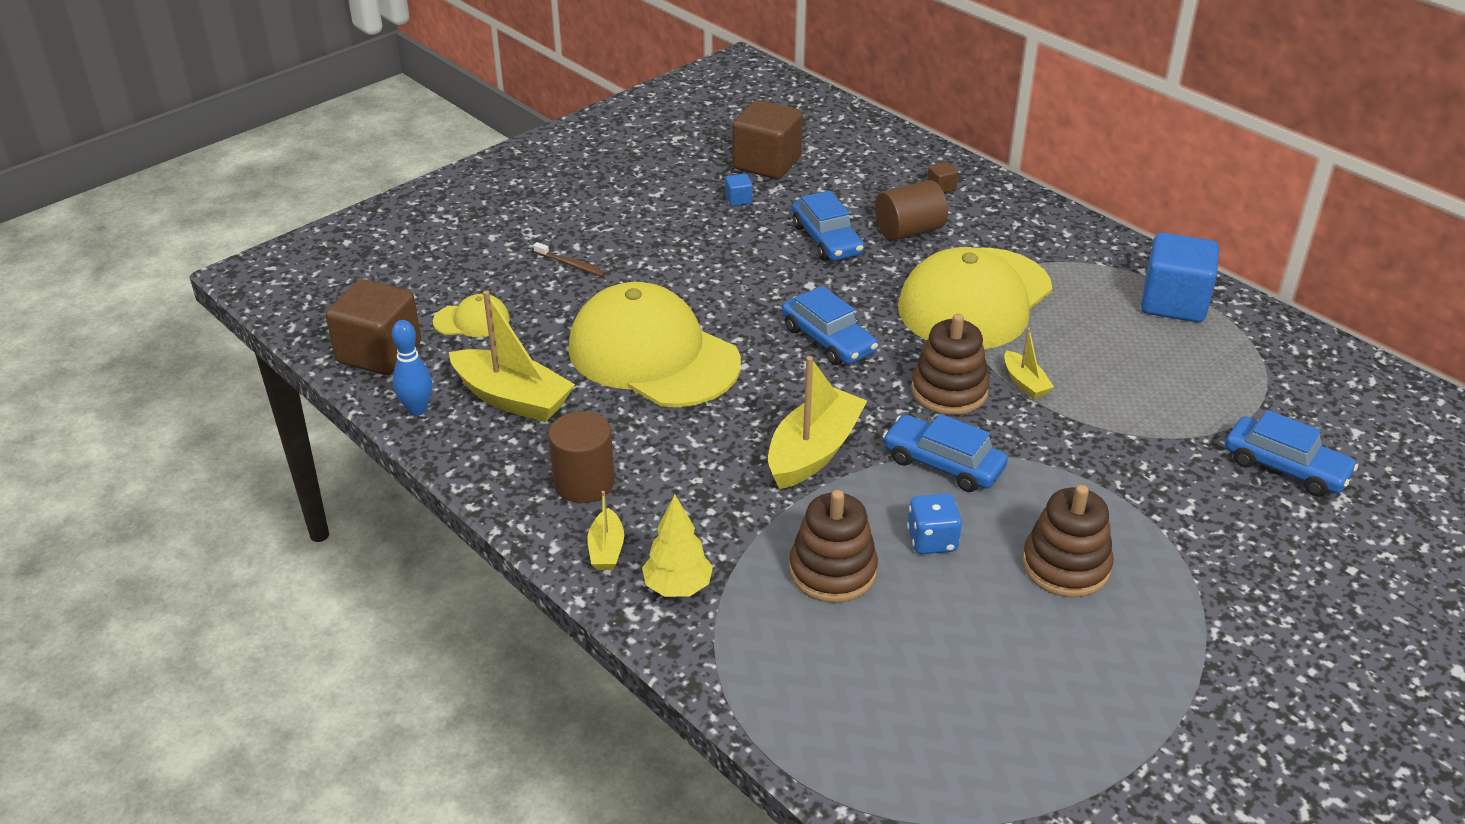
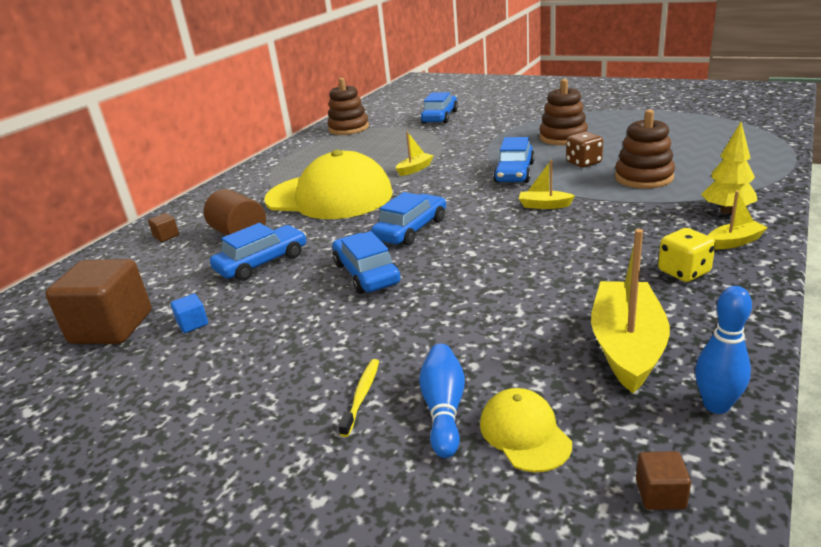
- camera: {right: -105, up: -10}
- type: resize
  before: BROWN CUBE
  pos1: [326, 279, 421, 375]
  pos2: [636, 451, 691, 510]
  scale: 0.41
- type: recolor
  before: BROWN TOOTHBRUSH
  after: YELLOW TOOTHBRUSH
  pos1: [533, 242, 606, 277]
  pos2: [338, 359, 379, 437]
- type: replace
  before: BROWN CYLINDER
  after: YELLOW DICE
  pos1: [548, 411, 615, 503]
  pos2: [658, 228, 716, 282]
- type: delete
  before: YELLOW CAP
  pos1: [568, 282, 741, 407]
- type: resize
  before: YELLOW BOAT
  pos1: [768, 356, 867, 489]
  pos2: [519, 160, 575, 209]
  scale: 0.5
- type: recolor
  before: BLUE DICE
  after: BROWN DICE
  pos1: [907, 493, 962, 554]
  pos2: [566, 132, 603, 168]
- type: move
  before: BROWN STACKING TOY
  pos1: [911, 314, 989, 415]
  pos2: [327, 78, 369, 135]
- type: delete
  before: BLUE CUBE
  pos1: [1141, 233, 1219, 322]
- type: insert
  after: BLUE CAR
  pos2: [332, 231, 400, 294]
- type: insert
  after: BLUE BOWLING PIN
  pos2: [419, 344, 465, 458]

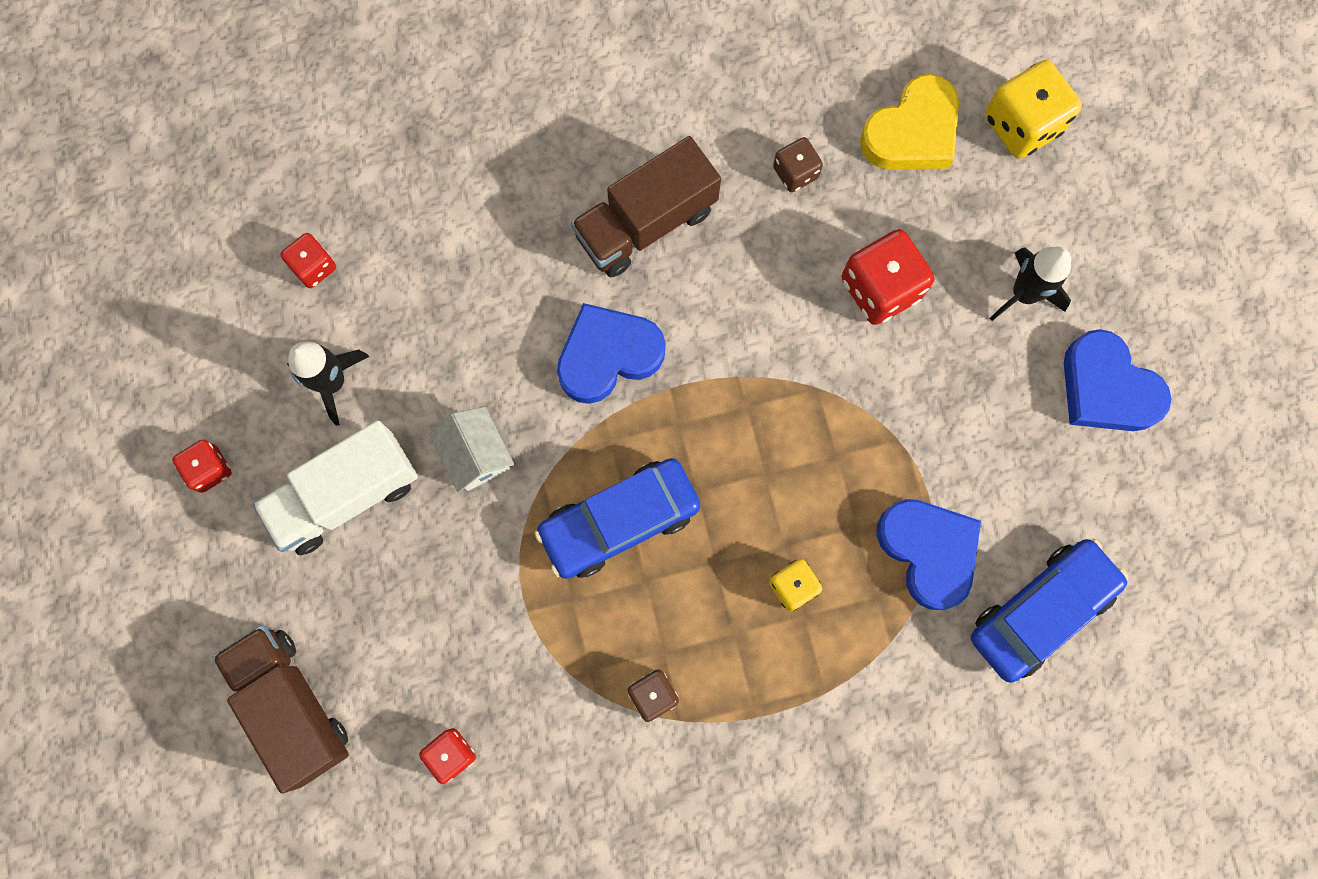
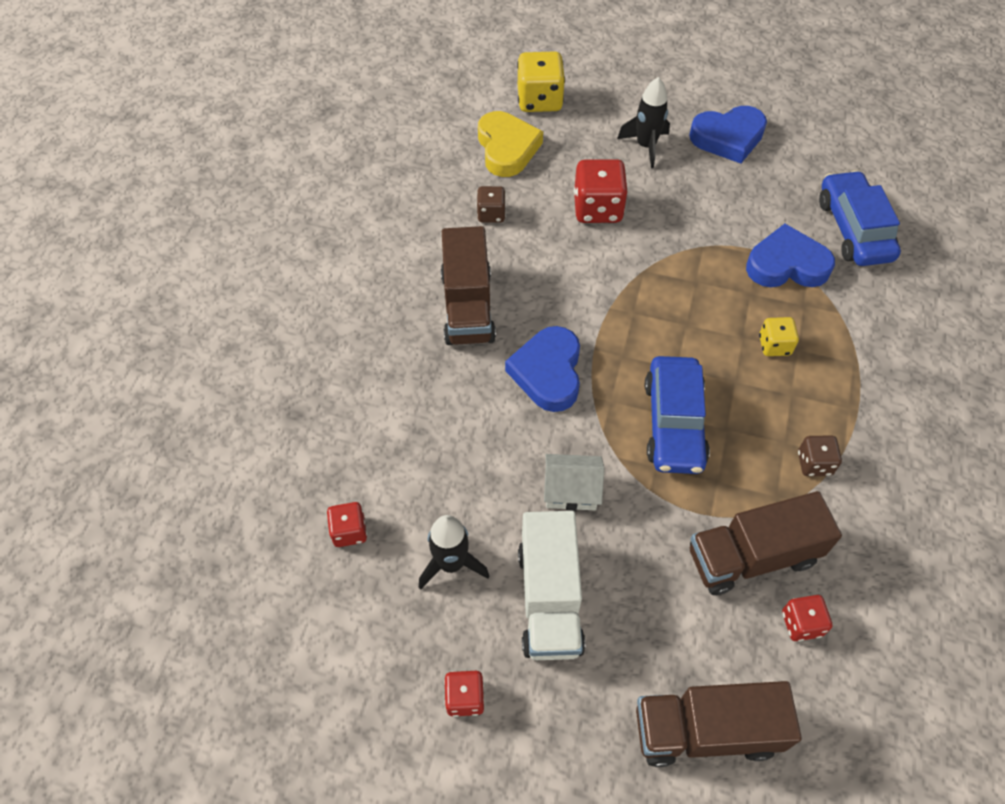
- camera: {right: -60, up: -20}
- type: insert
  after: BROWN TRUCK
  pos2: [690, 491, 842, 595]

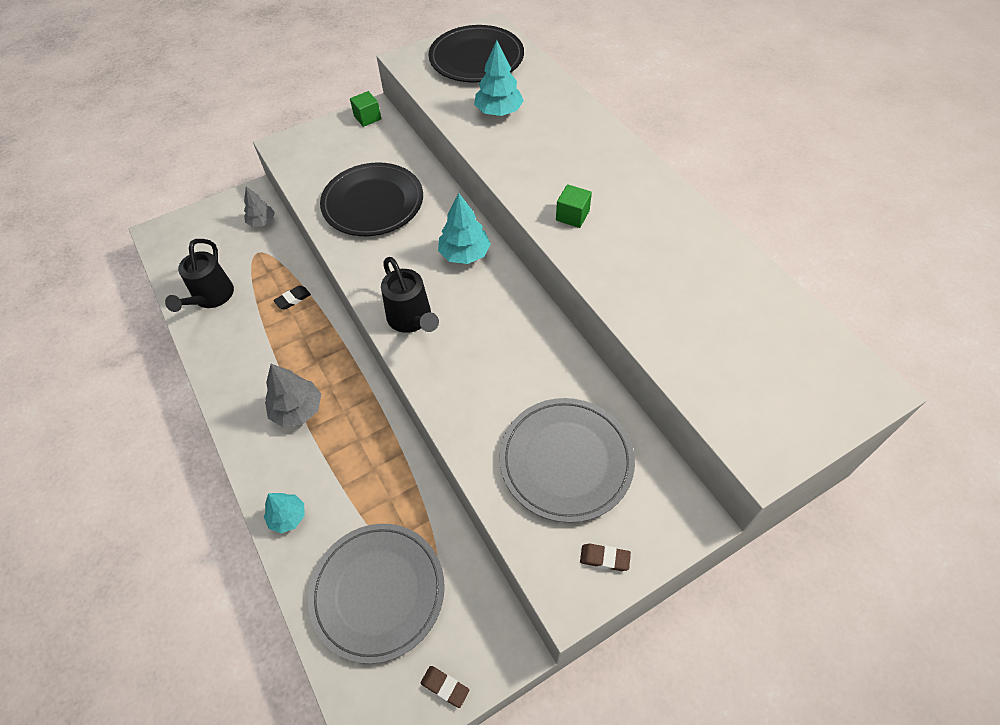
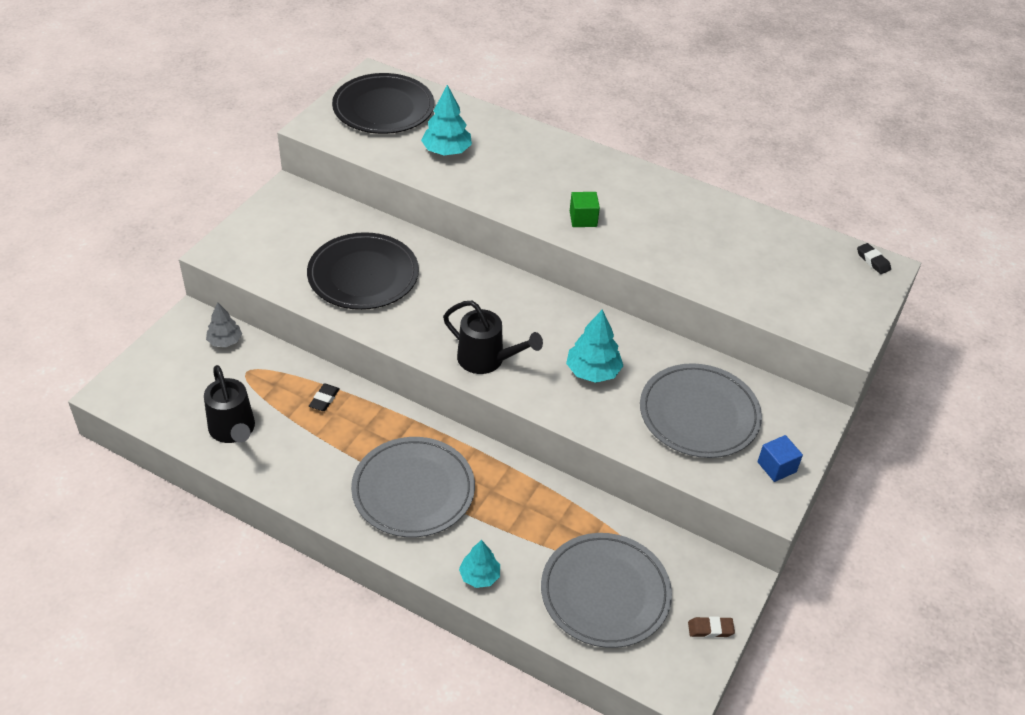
- camera: {right: -35, up: -10}
- type: replace
  before: GREY TREE
  after: GREY PLATE
  pos1: [265, 364, 321, 427]
  pos2: [351, 437, 475, 537]
- type: delete
  before: GREEN CUBE
  pos1: [350, 91, 381, 127]
- type: move
  before: TURQUOISE TREE
  pos1: [438, 193, 491, 264]
  pos2: [566, 309, 623, 383]
- type: replace
  before: BROWN ERASER
  after: BLUE CUBE
  pos1: [580, 544, 631, 571]
  pos2: [757, 435, 803, 482]
- type: insert
  after: BLACK ERASER
  pos2: [857, 243, 891, 274]

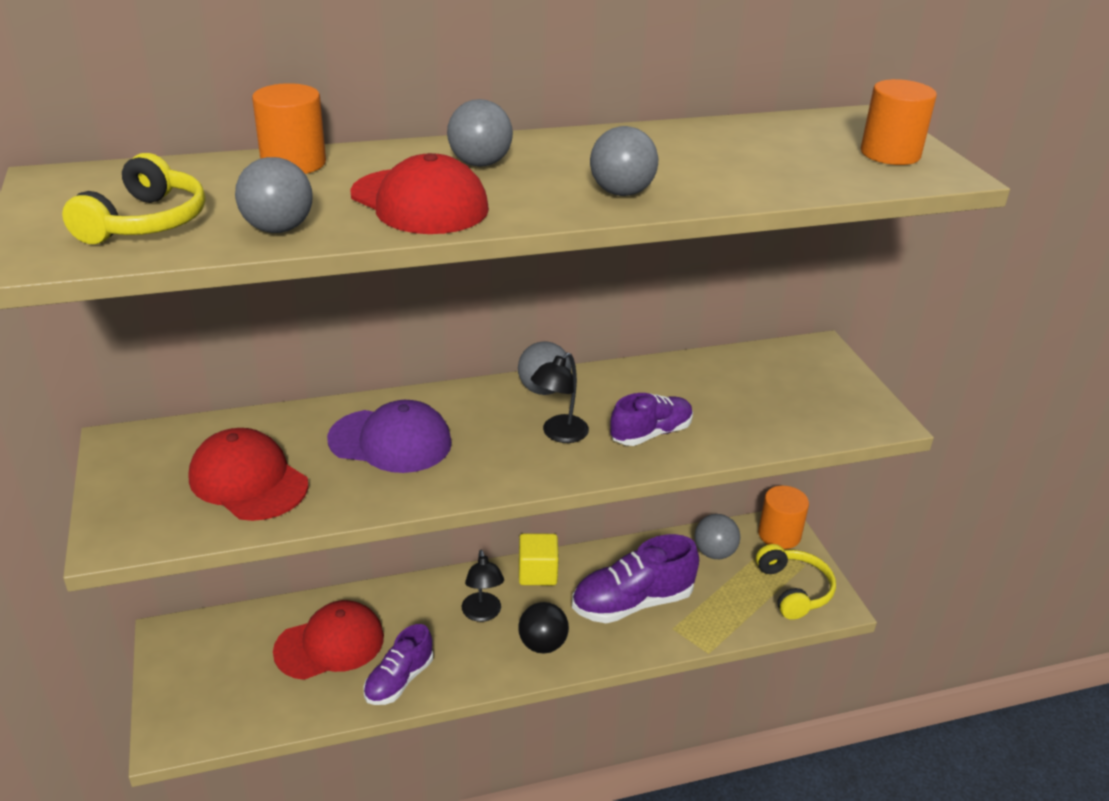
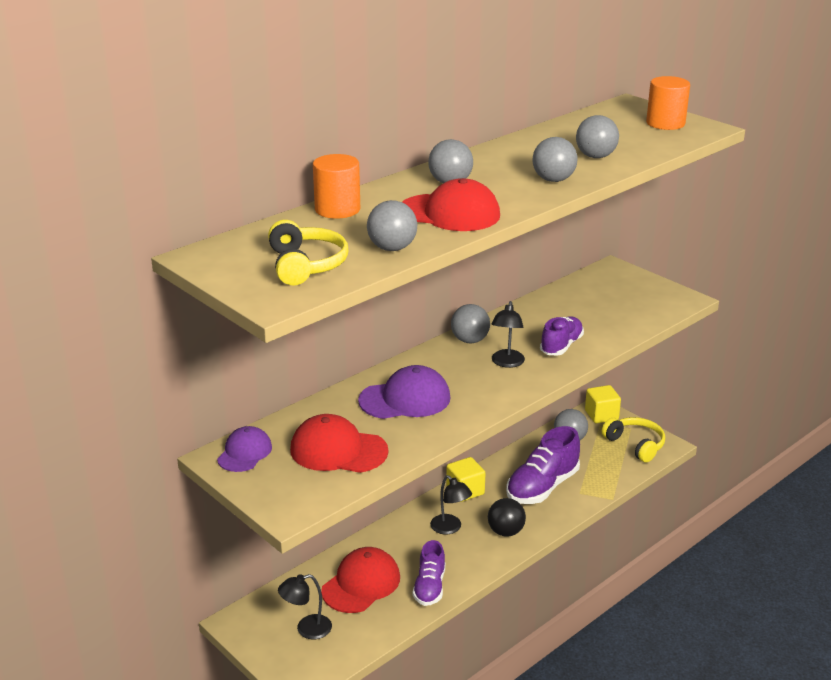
- camera: {right: -25, up: -5}
- type: replace
  before: ORANGE CYLINDER
  after: YELLOW CUBE
  pos1: [758, 486, 809, 549]
  pos2: [585, 385, 621, 423]
- type: insert
  after: PURPLE CAP
  pos2: [217, 426, 272, 472]
- type: insert
  after: BLACK LAMP
  pos2: [278, 574, 332, 639]
- type: insert
  after: GREY BALL
  pos2: [576, 115, 619, 158]

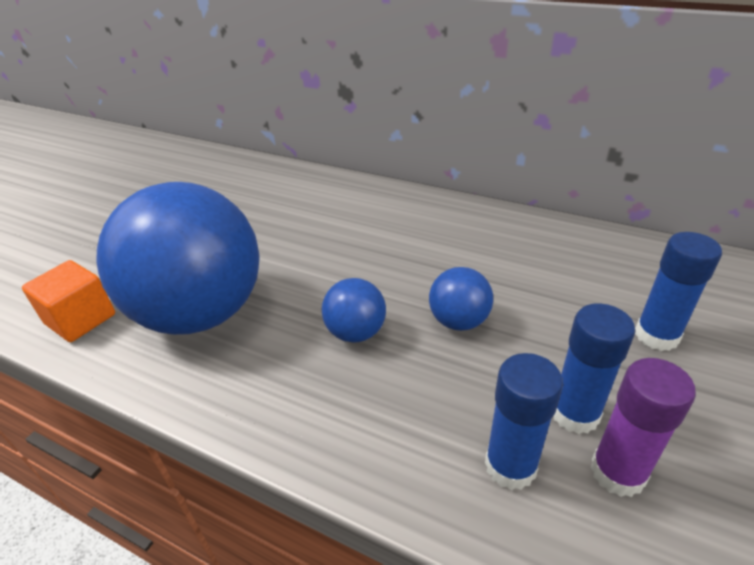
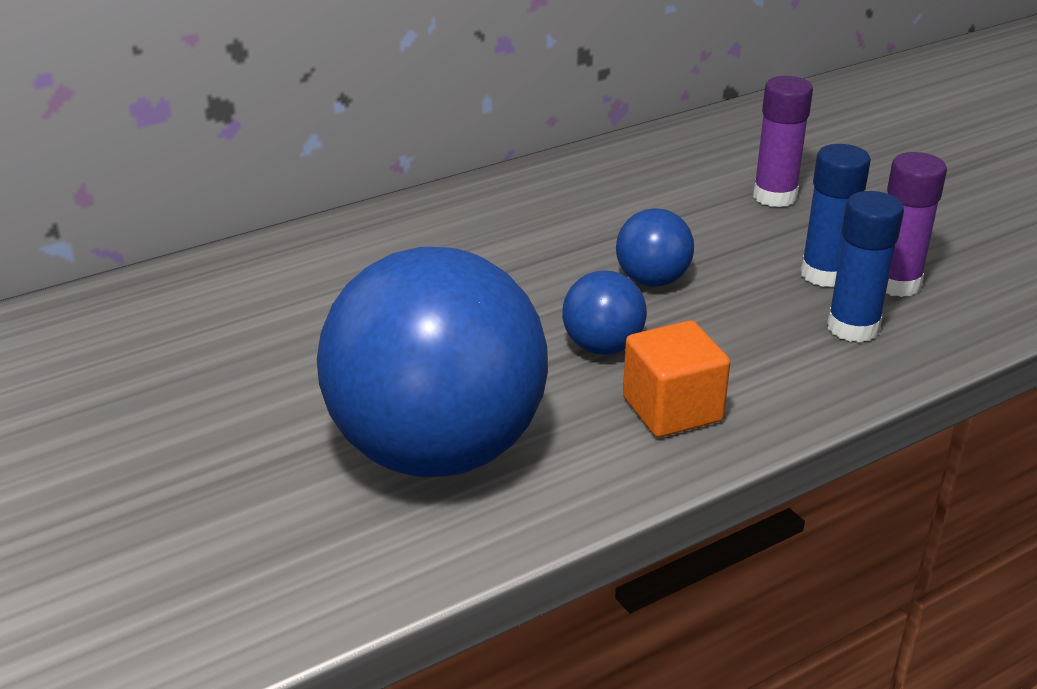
- camera: {right: -60, up: -5}
- type: move
  before: ORANGE CUBE
  pos1: [22, 260, 115, 342]
  pos2: [623, 320, 730, 437]
- type: recolor
  before: BLUE GLUE STICK
  after: PURPLE GLUE STICK
  pos1: [635, 232, 722, 351]
  pos2: [753, 76, 813, 207]

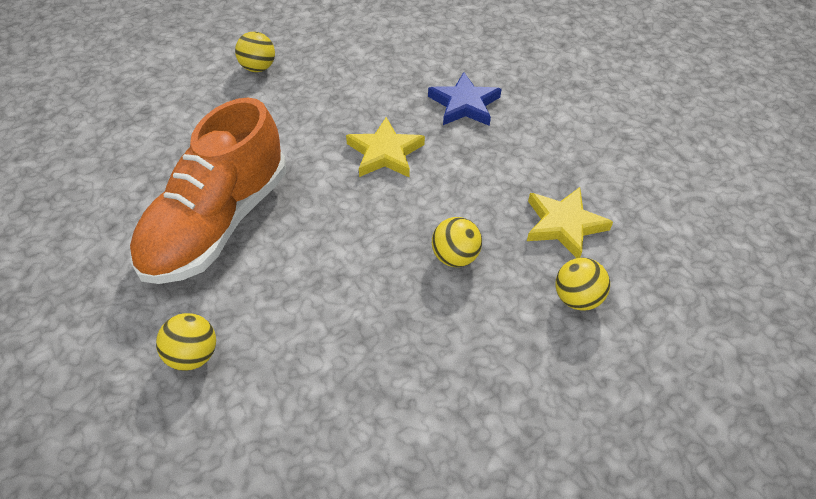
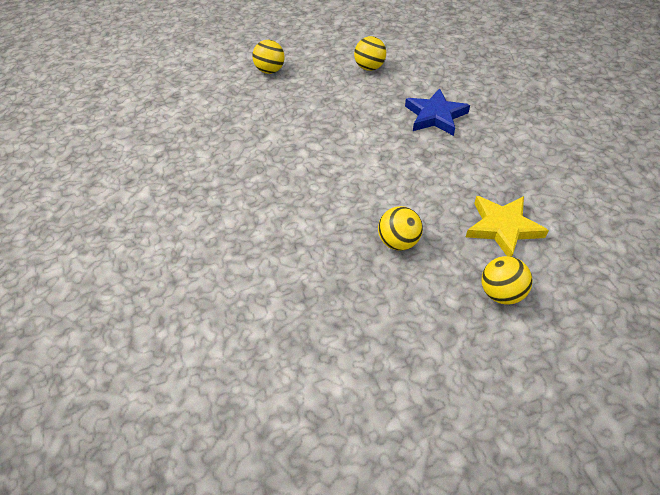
- camera: {right: 15, up: 0}
- type: delete
  before: ORANGE SHOE
  pos1: [130, 97, 286, 284]
- type: move
  before: YELLOW BALL
  pos1: [156, 313, 216, 371]
  pos2: [354, 36, 386, 71]
- type: delete
  before: YELLOW STAR
  pos1: [346, 117, 425, 177]

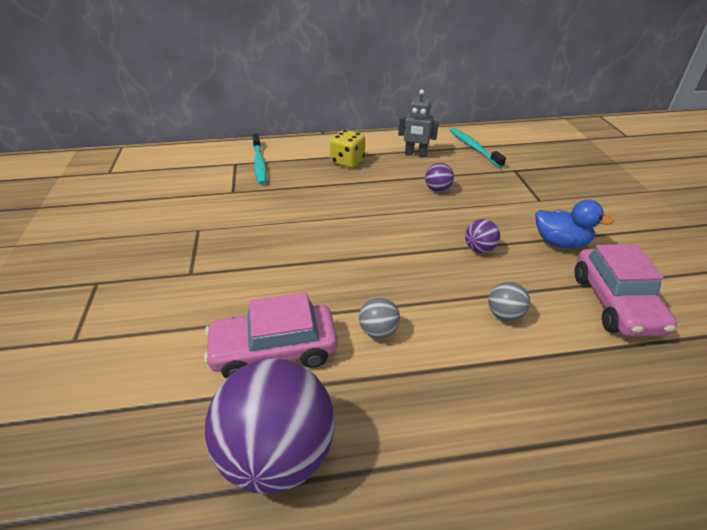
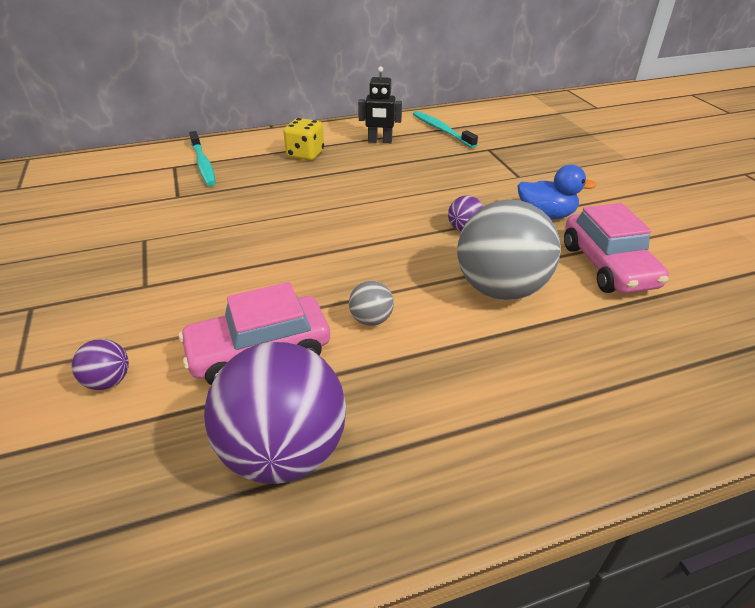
- camera: {right: -10, up: 0}
- type: recolor
  before: GREY ROBOT
  after: BLACK ROBOT
  pos1: [398, 90, 439, 157]
  pos2: [358, 66, 402, 143]
- type: move
  before: PURPLE BALL
  pos1: [425, 163, 454, 192]
  pos2: [72, 339, 129, 390]
- type: resize
  before: GREY BALL
  pos1: [488, 281, 530, 321]
  pos2: [457, 199, 561, 300]
  scale: 2.3

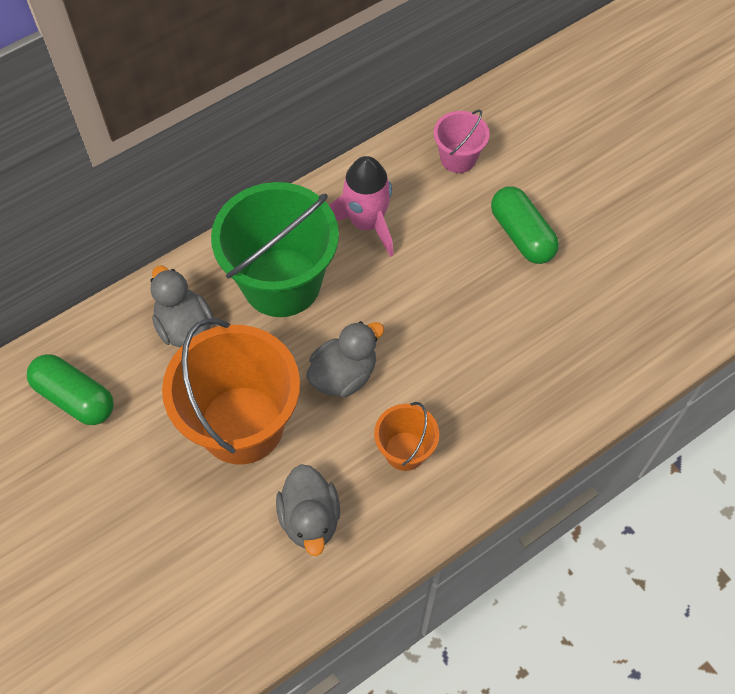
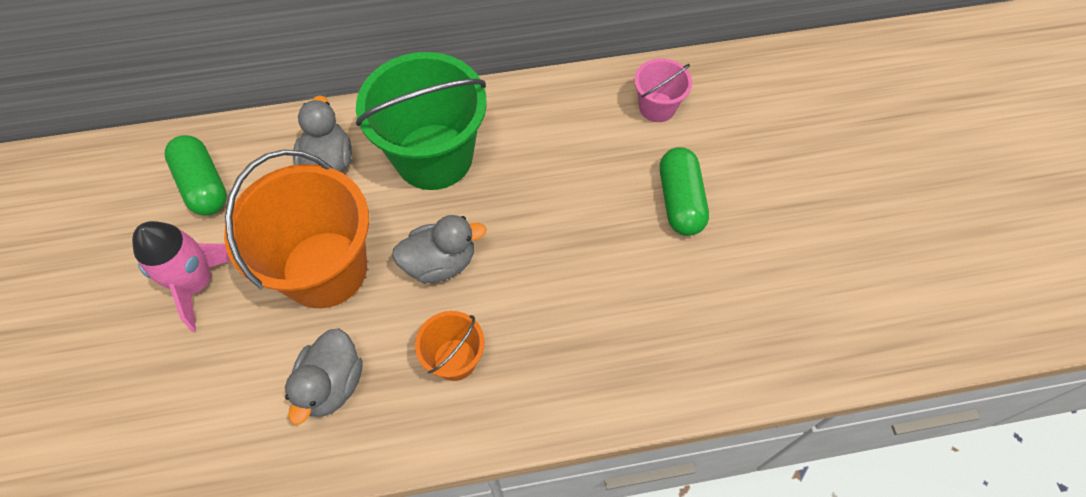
- camera: {right: 25, up: 0}
- type: move
  before: PINK ROCKET
  pos1: [329, 156, 393, 257]
  pos2: [132, 221, 231, 331]

